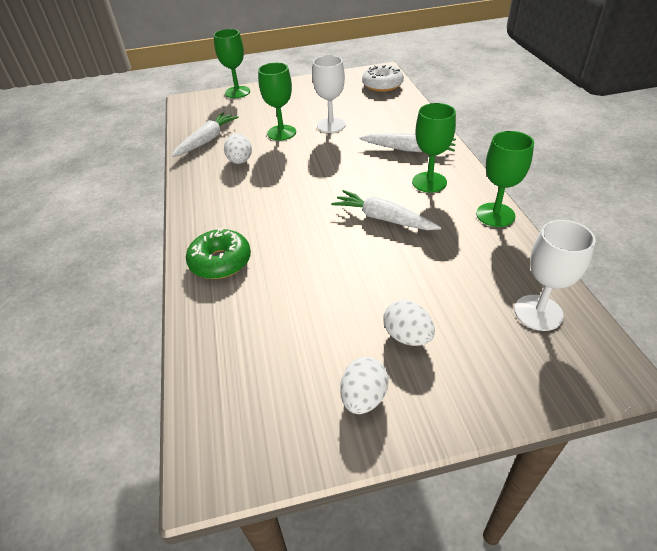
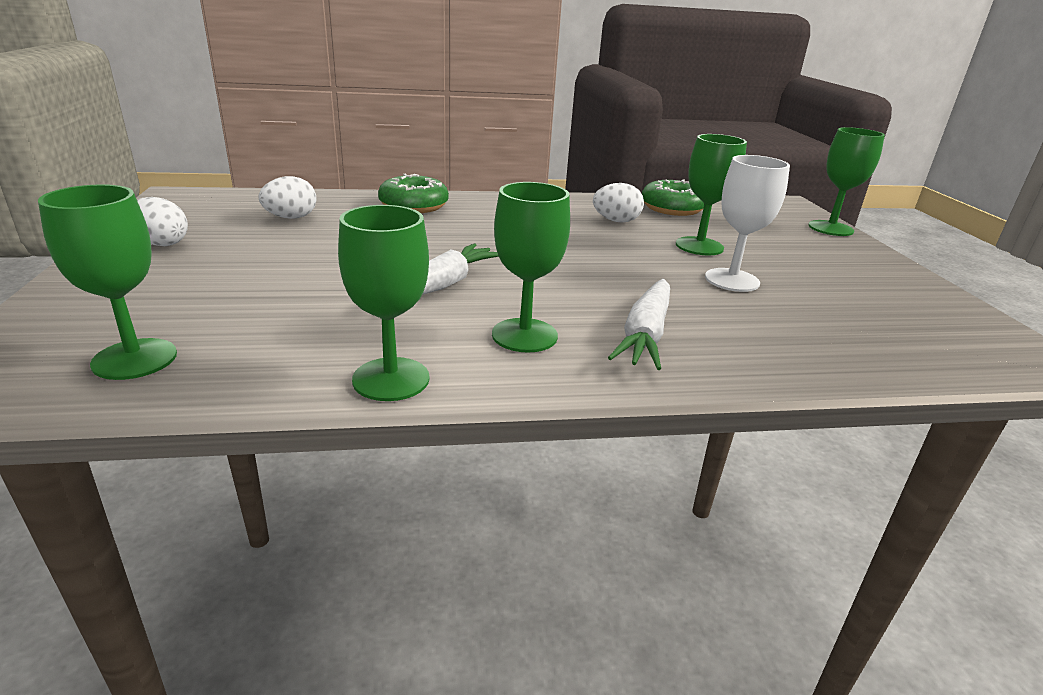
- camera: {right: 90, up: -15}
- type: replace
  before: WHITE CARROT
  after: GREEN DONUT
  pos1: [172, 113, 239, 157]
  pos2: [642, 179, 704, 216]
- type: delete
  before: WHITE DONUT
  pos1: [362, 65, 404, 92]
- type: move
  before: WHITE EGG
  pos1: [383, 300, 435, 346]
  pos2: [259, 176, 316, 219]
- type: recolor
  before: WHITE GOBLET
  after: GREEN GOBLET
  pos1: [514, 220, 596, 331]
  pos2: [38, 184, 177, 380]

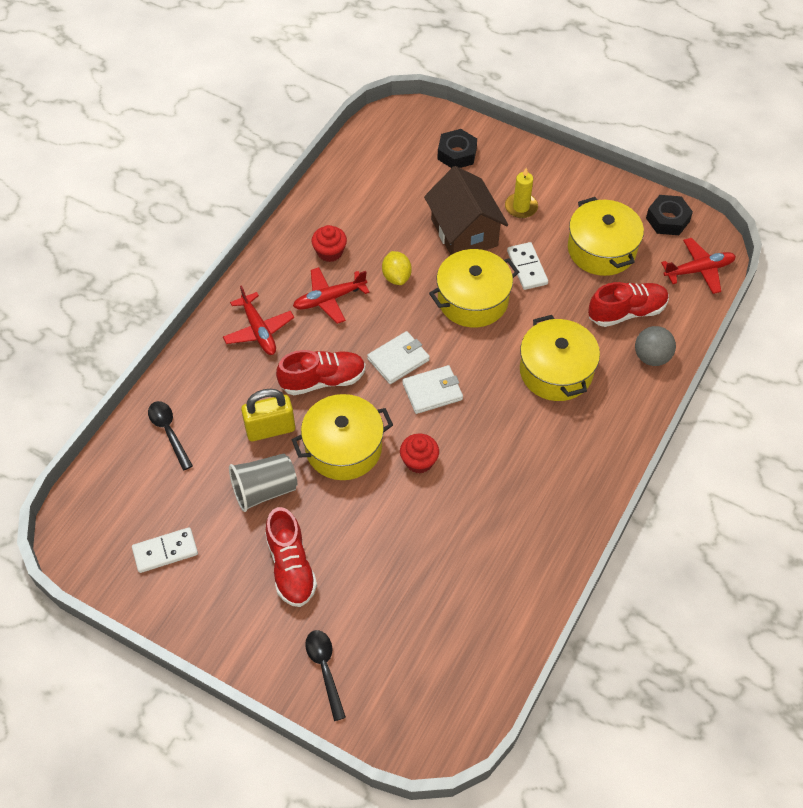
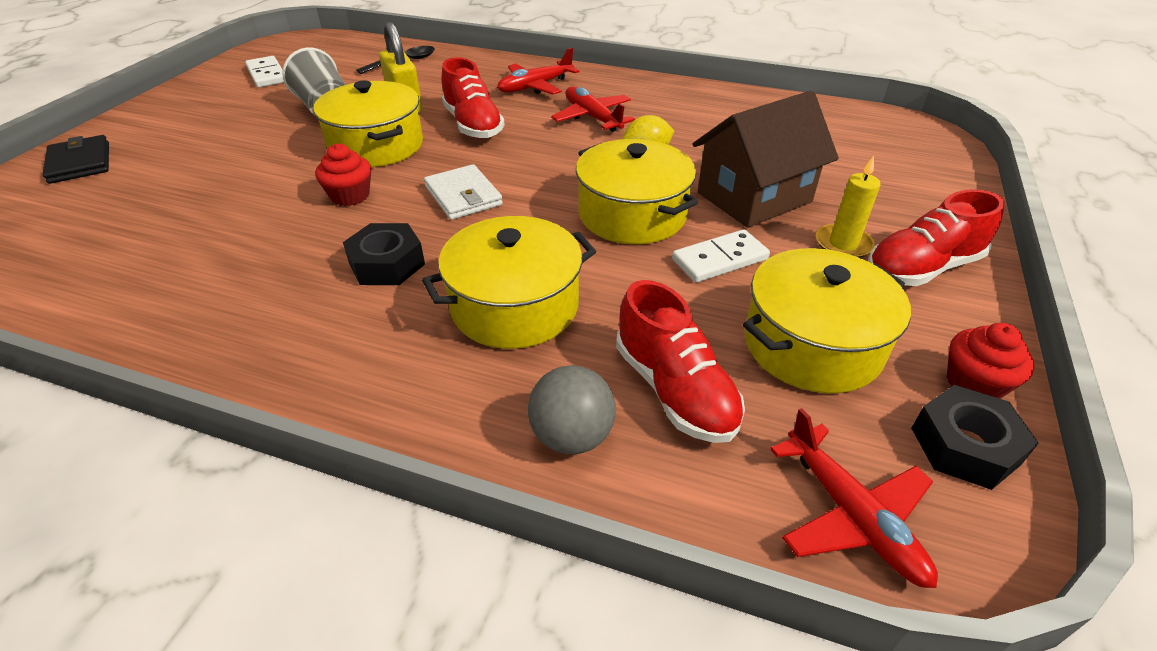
- camera: {right: 80, up: -15}
- type: move
  before: RED SHOE
  pos1: [265, 507, 317, 607]
  pos2: [868, 189, 1005, 286]
- type: replace
  before: BLACK SPOON
  after: BLACK WALLET
  pos1: [305, 630, 346, 721]
  pos2: [42, 135, 109, 184]
- type: move
  before: RED CUPCAKE
  pos1: [312, 225, 347, 262]
  pos2: [947, 323, 1035, 399]
- type: delete
  before: WHITE WALLET
  pos1: [367, 331, 430, 384]
- type: move
  before: BLACK NUT
  pos1: [437, 129, 477, 168]
  pos2: [343, 223, 425, 285]

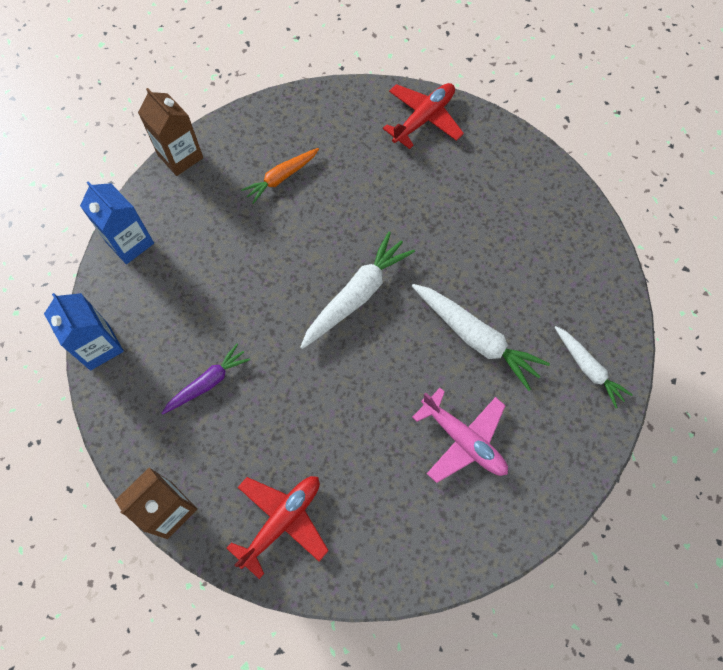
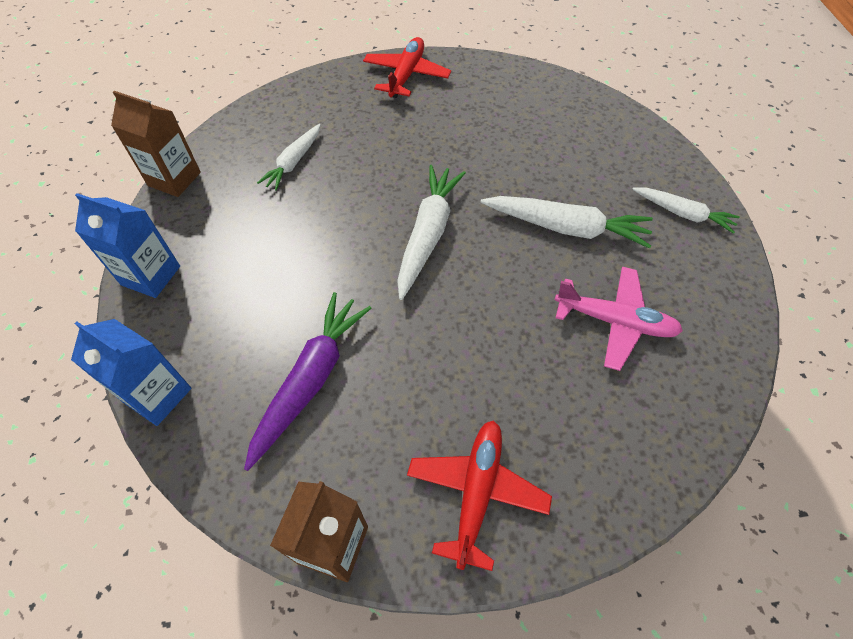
- camera: {right: -25, up: -10}
- type: resize
  before: PURPLE CARROT
  pos1: [161, 344, 250, 415]
  pos2: [244, 292, 372, 471]
  scale: 1.59
- type: recolor
  before: ORANGE CARROT
  after: WHITE CARROT
  pos1: [241, 148, 319, 204]
  pos2: [257, 124, 321, 191]

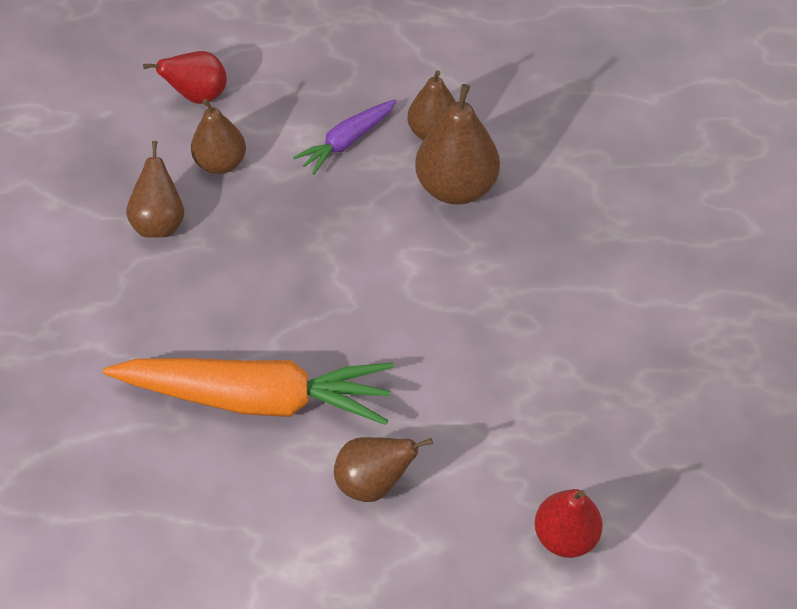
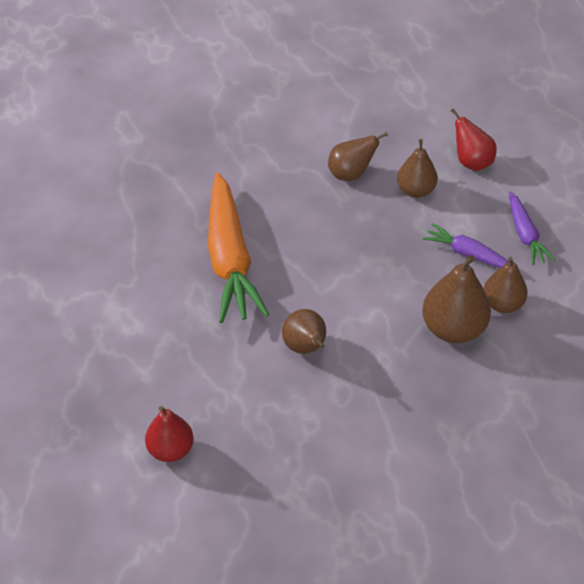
- camera: {right: 75, up: -5}
- type: move
  before: BROWN PEAR
  pos1: [334, 437, 433, 502]
  pos2: [282, 309, 326, 354]
- type: insert
  after: PURPLE CARROT
  pos2: [509, 191, 555, 265]

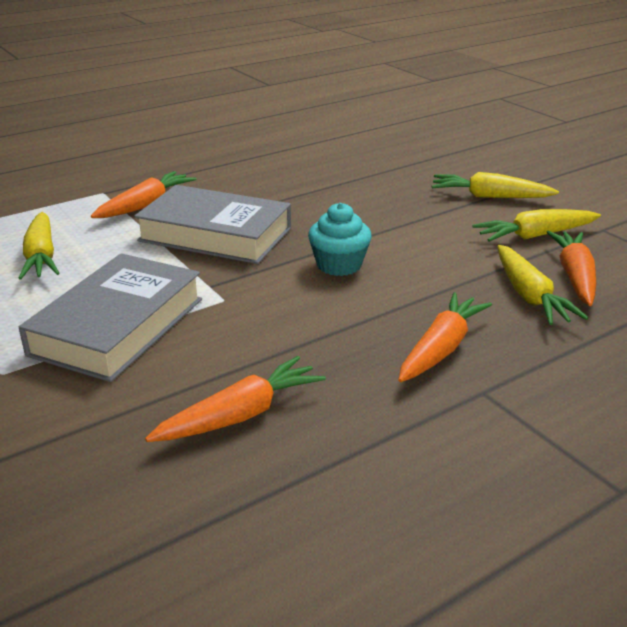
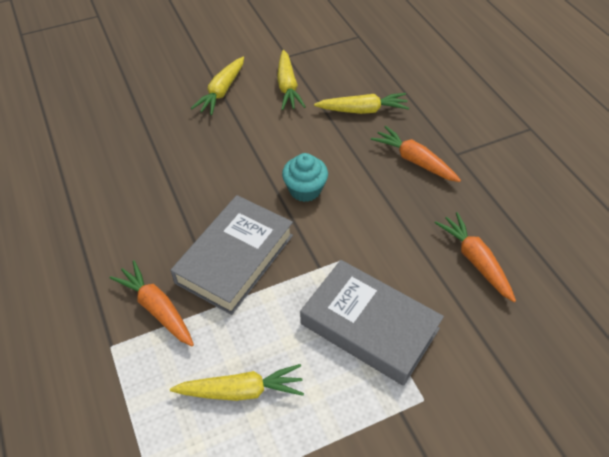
- camera: {right: -80, up: 20}
- type: delete
  before: ORANGE CARROT
  pos1: [547, 231, 596, 306]

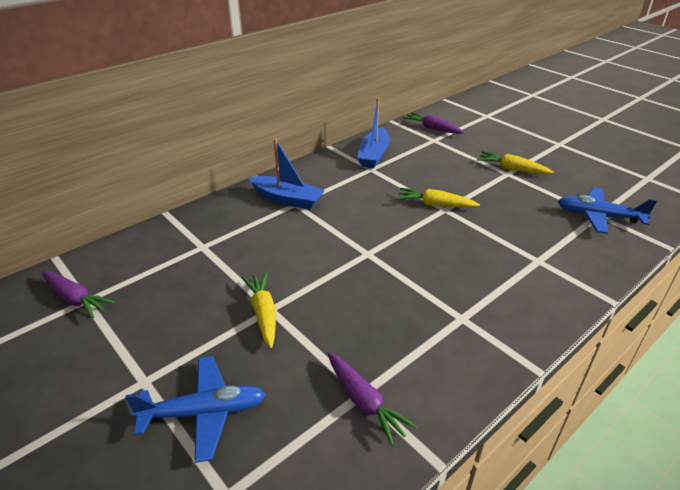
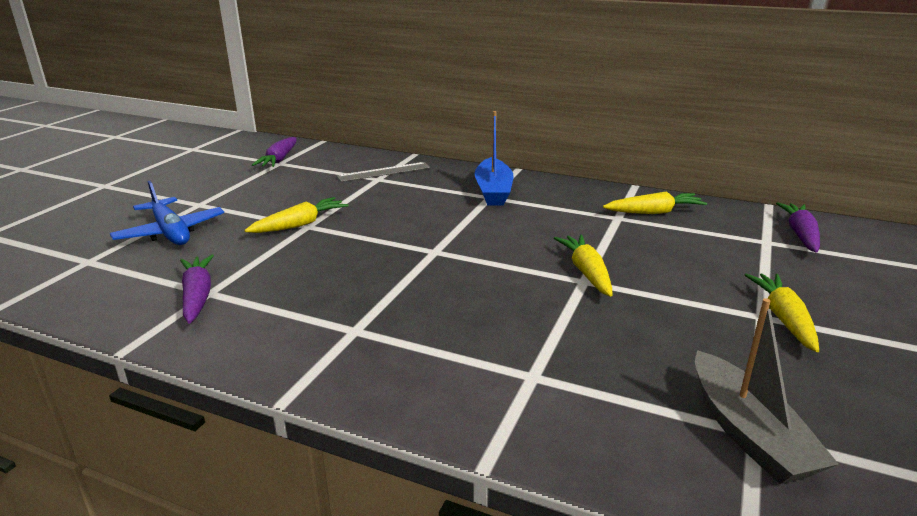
- camera: {right: 65, up: -10}
- type: rotate
  before: PURPLE CARROT
  pos1: [328, 352, 417, 446]
  pos2: [180, 254, 214, 323]
  turn: 135
- type: replace
  before: BLUE BOAT
  after: YELLOW CARROT
  pos1: [357, 98, 390, 168]
  pos2: [603, 192, 707, 214]
- type: replace
  before: BLUE PLANE
  after: GREY BOAT
  pos1: [558, 187, 657, 234]
  pos2: [695, 298, 838, 484]
- type: insert
  after: GREY RULER
  pos2: [336, 162, 430, 182]

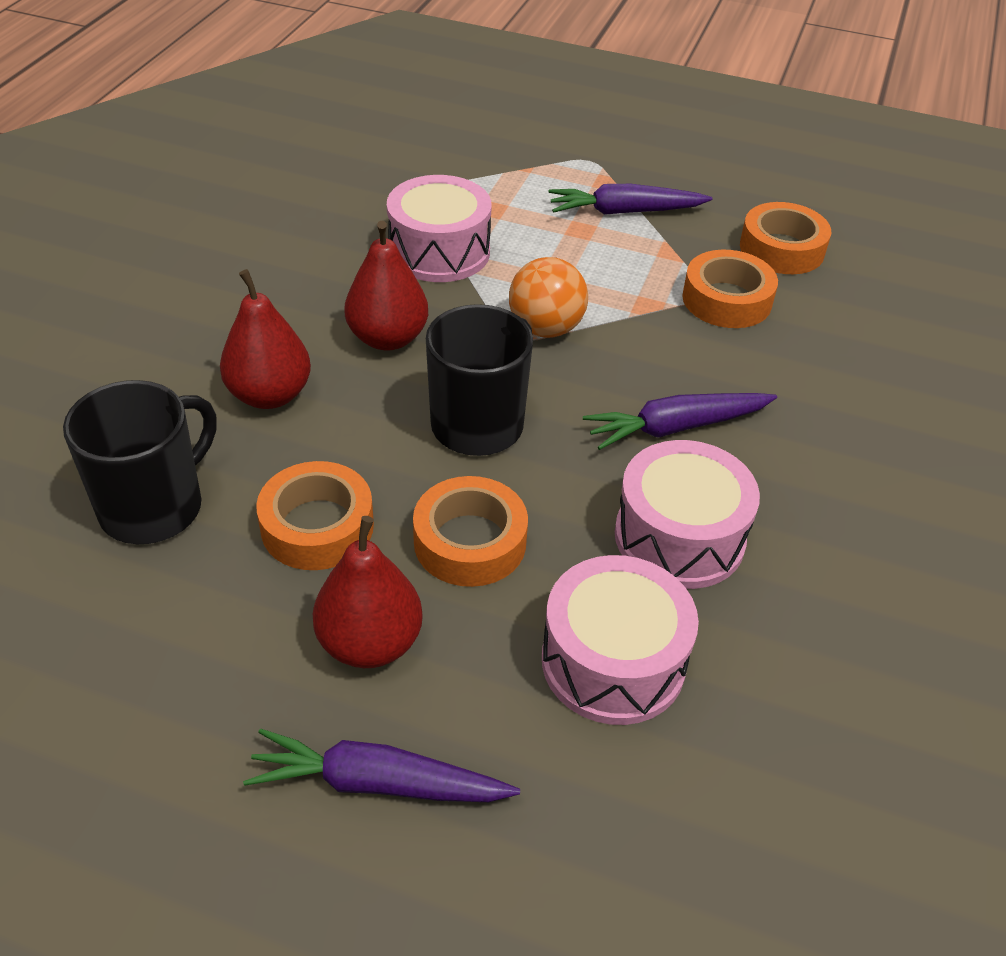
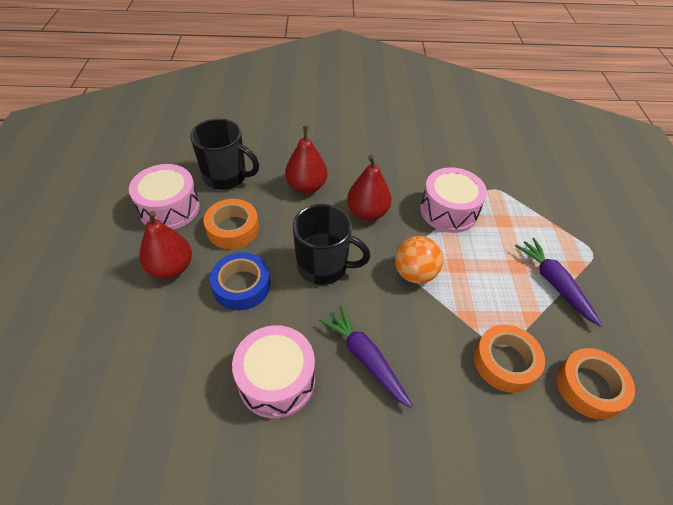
- camera: {right: 70, up: 5}
- type: delete
  before: PURPLE CARROT
  pos1: [243, 729, 520, 802]
- type: recolor
  before: ORANGE TAPE
  after: BLUE TAPE
  pos1: [413, 476, 528, 587]
  pos2: [210, 252, 270, 310]
- type: move
  before: PINK DRUM
  pos1: [542, 555, 699, 725]
  pos2: [129, 164, 200, 229]

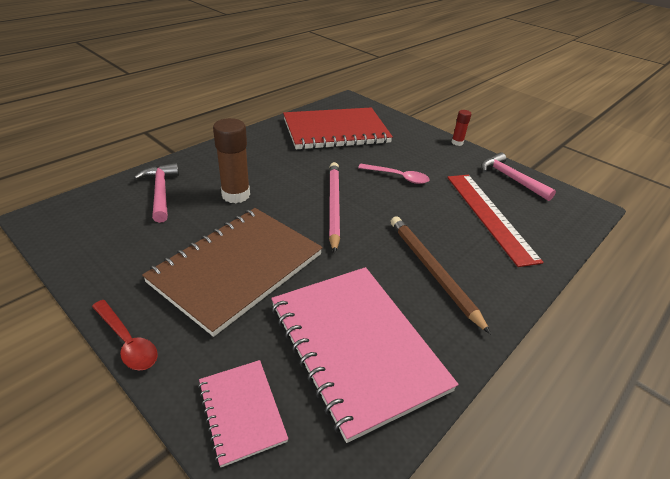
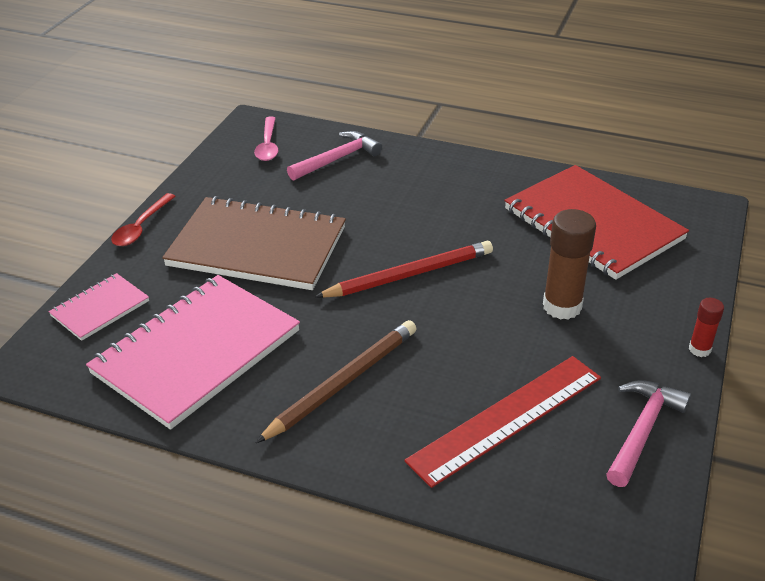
- camera: {right: 70, up: 0}
- type: move
  before: BROWN GLUE STICK
  pos1: [213, 118, 250, 203]
  pos2: [543, 209, 596, 320]
- type: recolor
  before: PINK PENCIL
  after: RED PENCIL
  pos1: [329, 162, 340, 254]
  pos2: [315, 241, 493, 298]
- type: move
  before: PINK SPOON
  pos1: [358, 164, 429, 184]
  pos2: [254, 116, 279, 161]

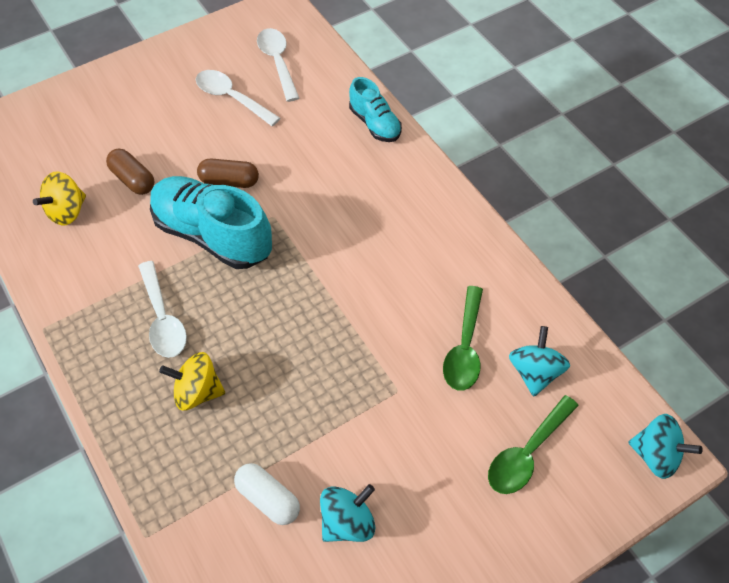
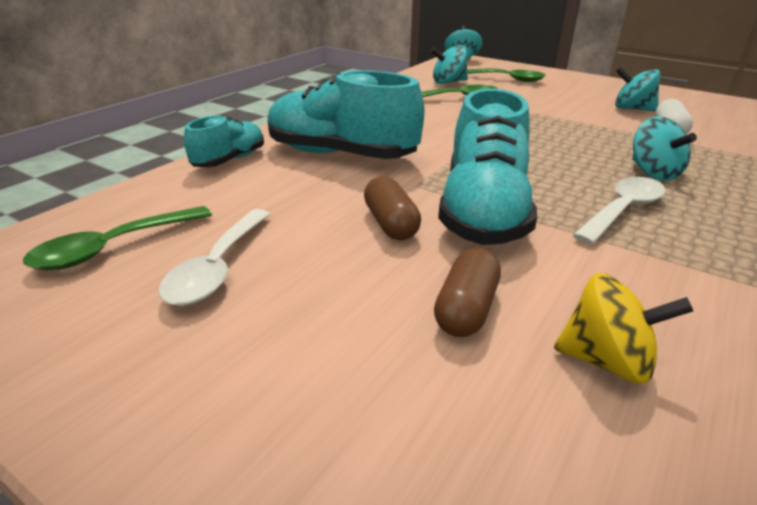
- camera: {right: -115, up: -25}
- type: recolor
  before: YELLOW SPINNING TOP
  after: TURQUOISE SPINNING TOP
  pos1: [159, 352, 225, 410]
  pos2: [632, 117, 697, 181]
- type: recolor
  before: WHITE SPOON
  after: GREEN SPOON
  pos1: [257, 28, 299, 102]
  pos2: [23, 206, 212, 270]
- type: insert
  after: TURQUOISE SHOE
  pos2: [268, 70, 425, 159]

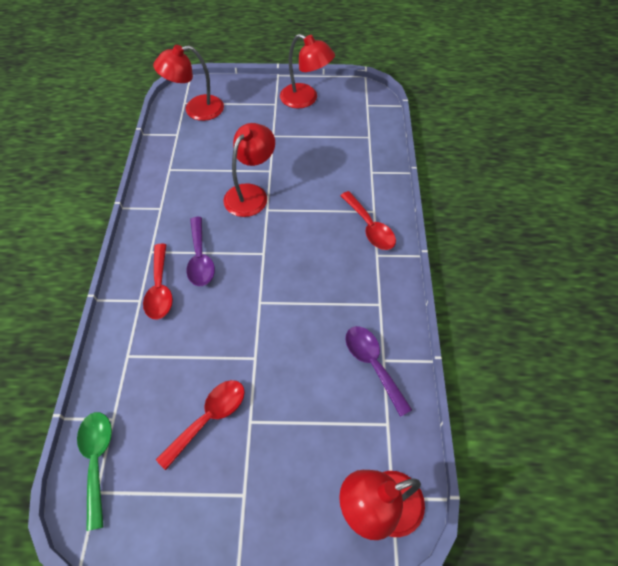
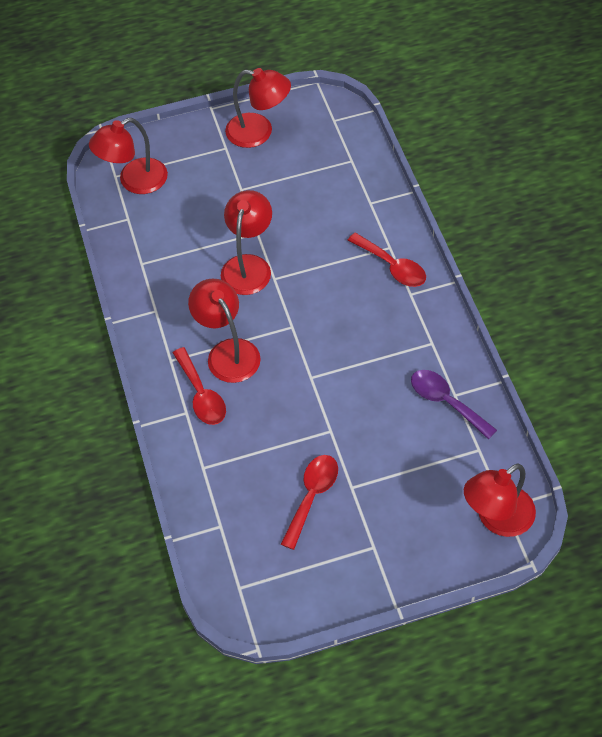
- camera: {right: -15, up: 0}
- type: delete
  before: GREEN SPOON
  pos1: [77, 412, 112, 531]
- type: replace
  before: PURPLE SPOON
  after: RED LAMP
  pos1: [186, 217, 215, 286]
  pos2: [188, 279, 260, 383]

